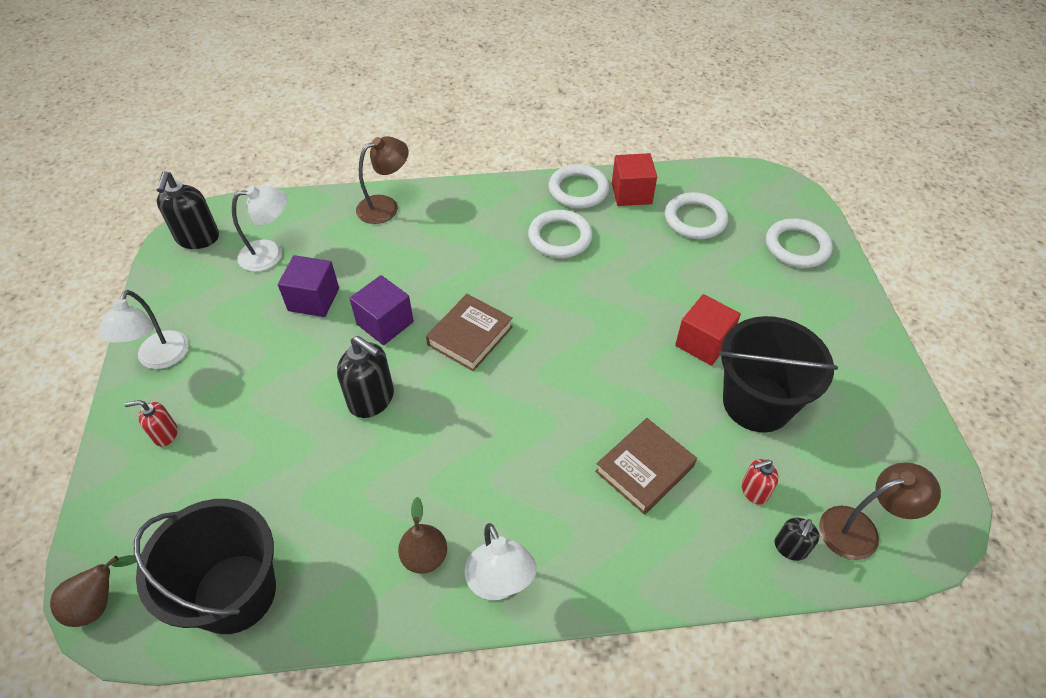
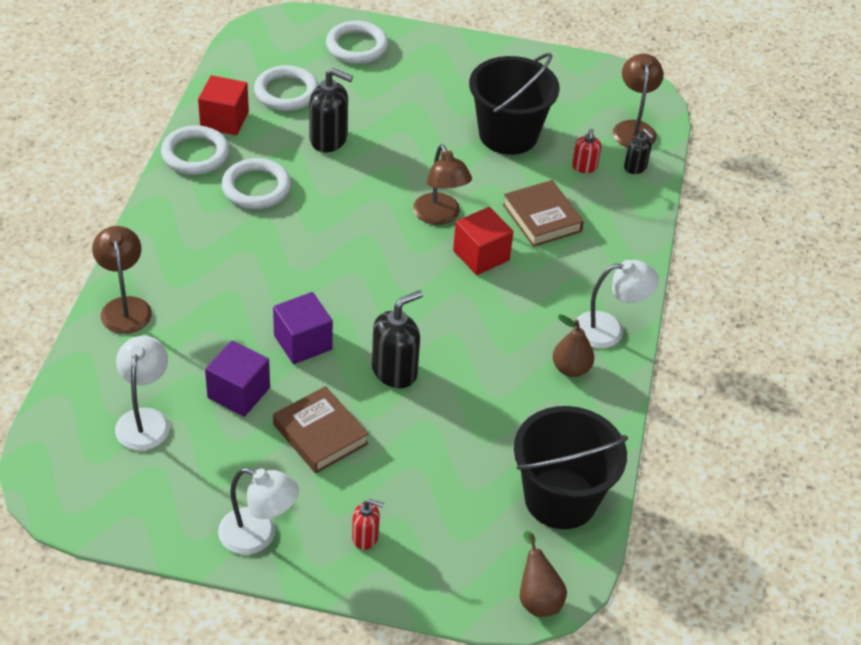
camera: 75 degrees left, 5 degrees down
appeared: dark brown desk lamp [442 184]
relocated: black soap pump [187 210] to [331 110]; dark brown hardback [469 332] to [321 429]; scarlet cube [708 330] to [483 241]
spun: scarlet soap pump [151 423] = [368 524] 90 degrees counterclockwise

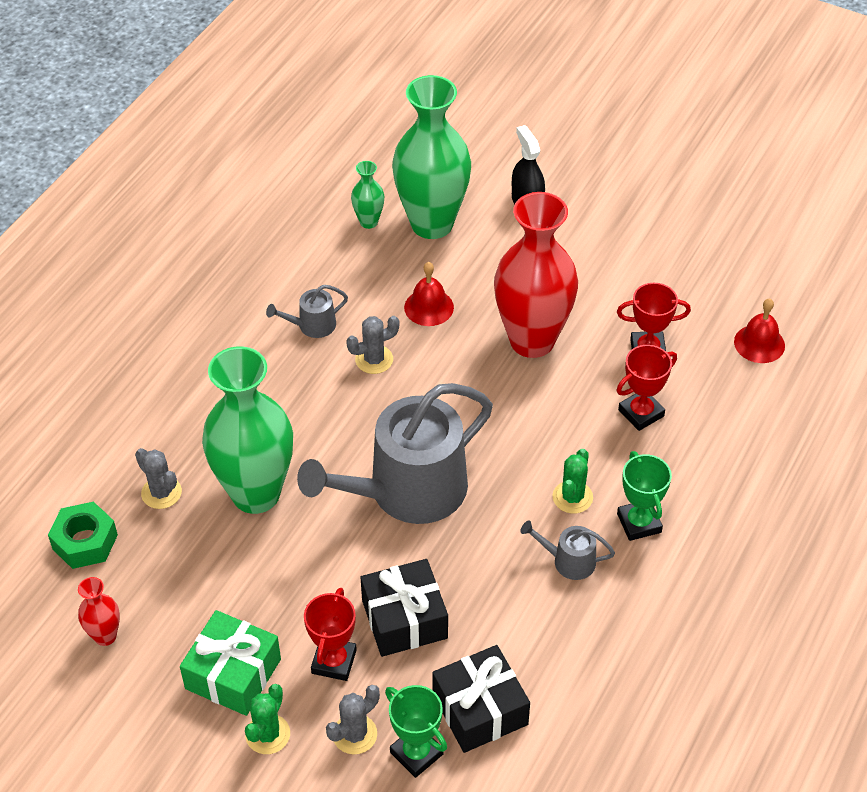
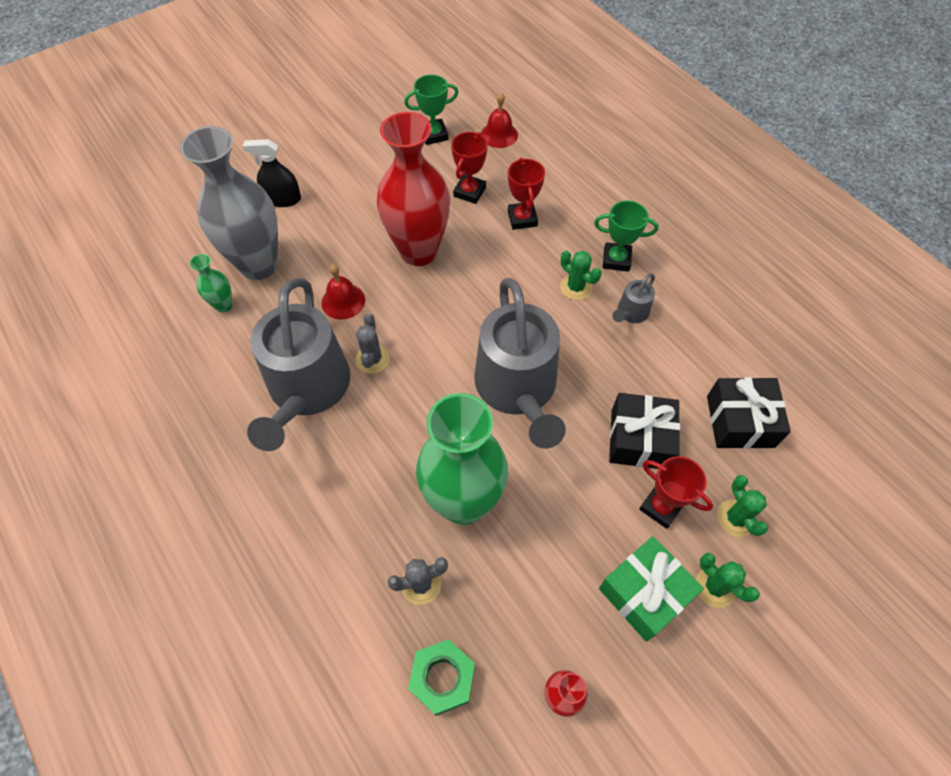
camera: 65 degrees left, 10 degrees up
relocated: green trophy [416 731] to [431 110]
colour: green tall vase [431 157] to ash-grey tall vase [229 203]; ash-grey cactus [353 720] to green cactus [742 506]
size: ash-grey watering pot [307 311] = [298 364] x2.41

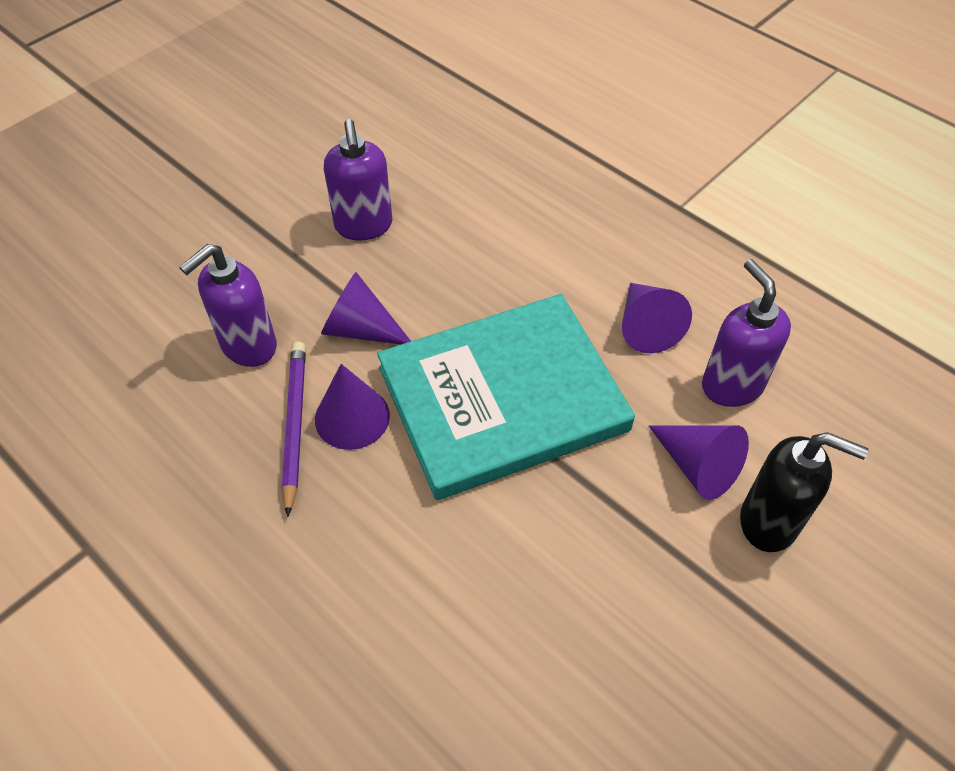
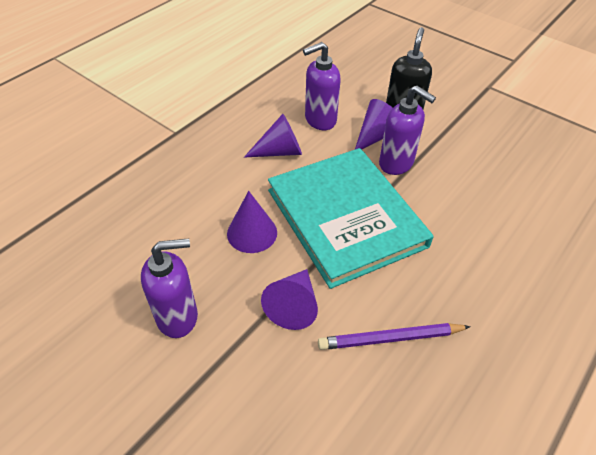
camera: 95 degrees left, 5 degrees down
relocated: royal purple soap pump [228 305] to [407 130]; royal purple cone shape [352 407] to [252 222]

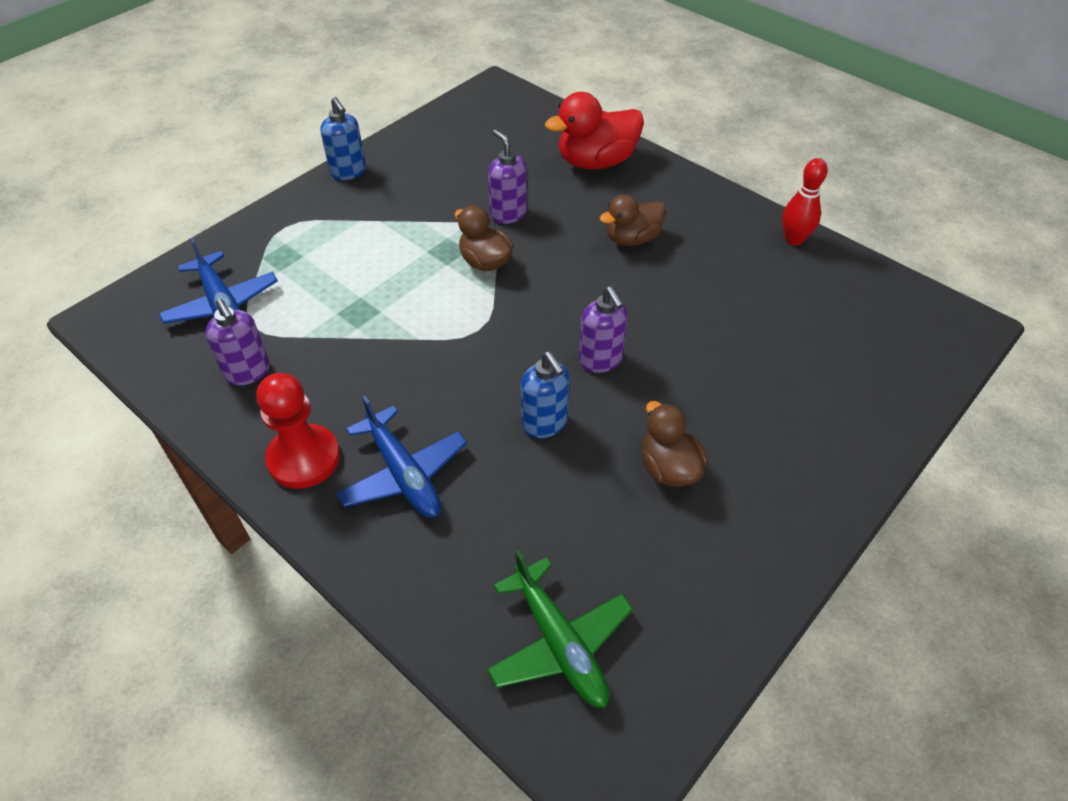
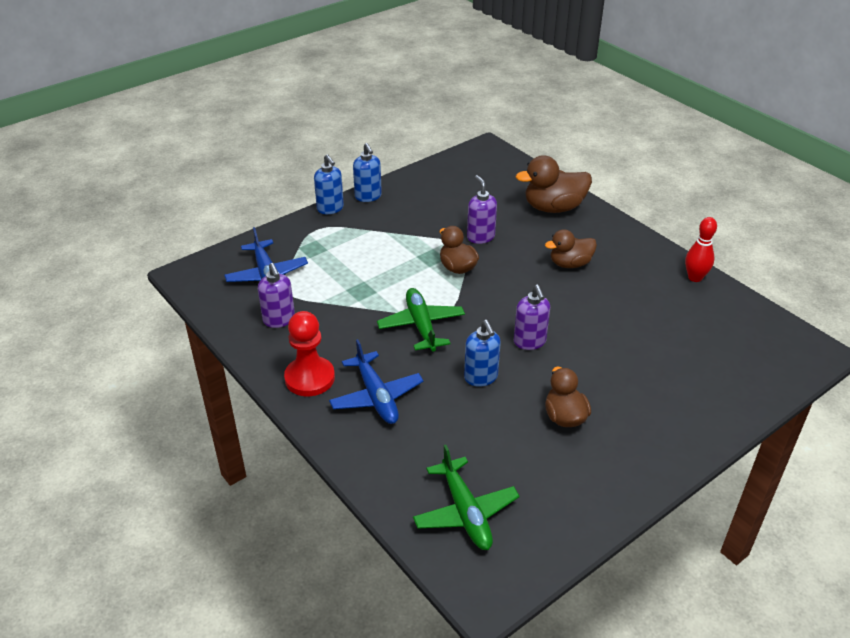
camera: 10 degrees right, 10 degrees down
appeared: royal blue soap pump [329 184]; green aeroplane [421 319]
colour: scarlet duck [594 130] to dark brown duck [554 184]

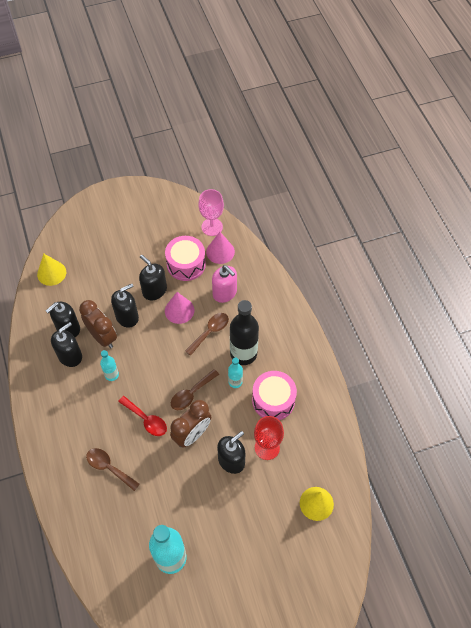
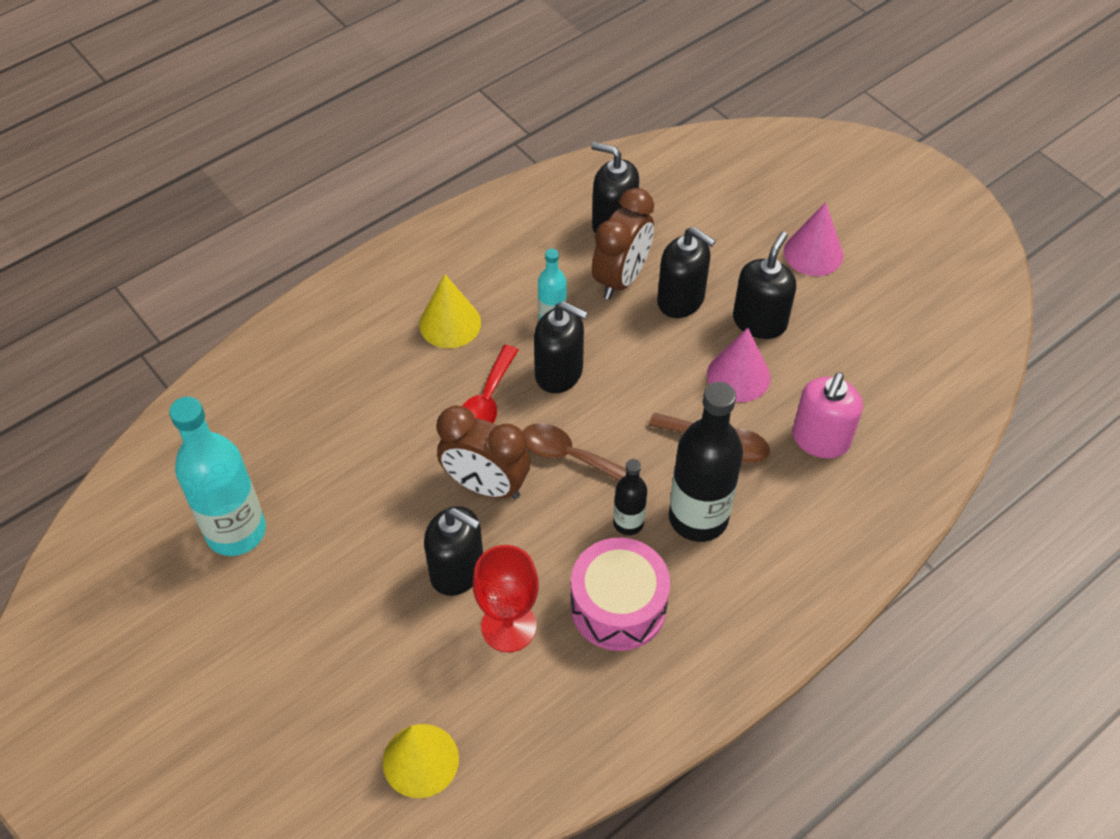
camera: 70 degrees right, 5 degrees down
missing: rose-pink wine glass [211 212]; rose-pink toy drum [185 258]; dark brown spoon [113 469]
relocated: rose-pink cone shape [220 248] to [813 239]; bright yellow cone shape [51 270] to [450 311]; black soap pump [66 344] to [561 347]
colour: aqua drink bottle [235 372] to black drink bottle [630 497]

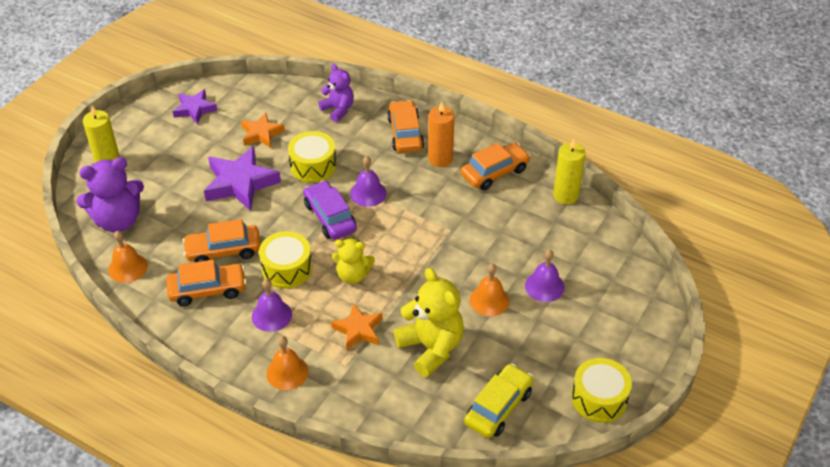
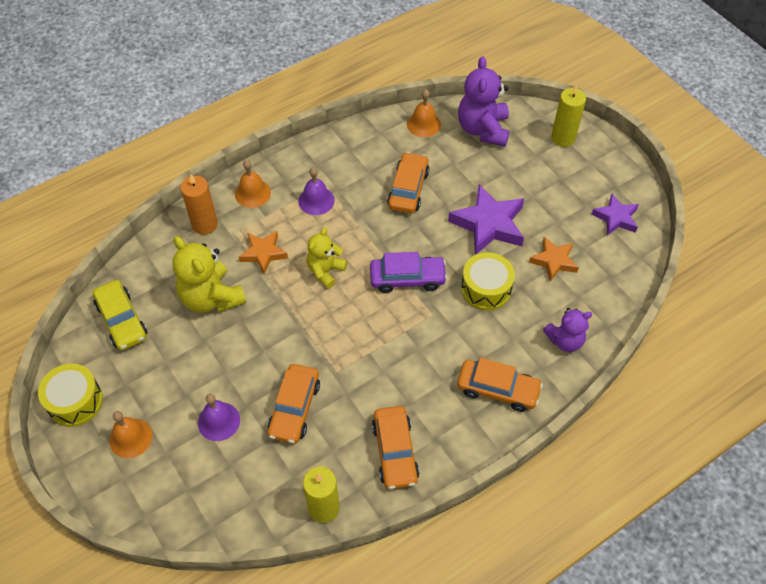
camera: 115 degrees right, 10 degrees up
missing: royal purple hand bell [368 181]; bright yellow toy drum [285 260]
relocated: orange wax candle [441 134] to [199 204]; orange car [206 283] to [293 404]; orange hand bell [489 290] to [131 434]
spun: bright yellow stuffed bear [429 322] = [209 274] 60 degrees clockwise

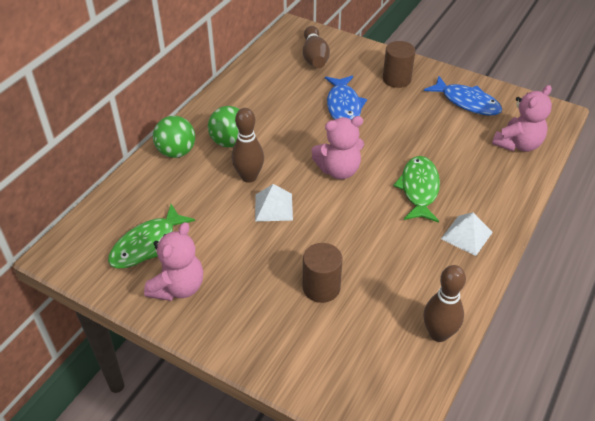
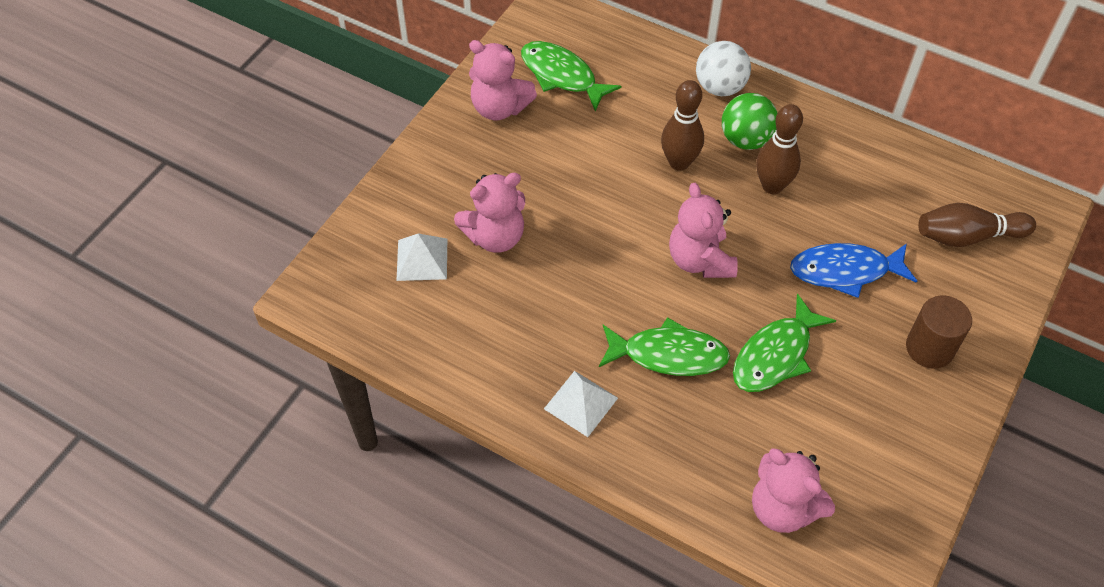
camera: 90 degrees right, 10 degrees up
missing: royal blue fish figure [463 96]
appeared: green fish figure [784 343]
relocated: pure white pyramid shape [274 203] to [422 257]; dark brown tenpin [444 303] to [779 149]
exchanged: dark brown cylinder shape [323 273] to rose-pink stuffed bear [489 213]
colour: green play ball [174 137] to pure white play ball [723 68]

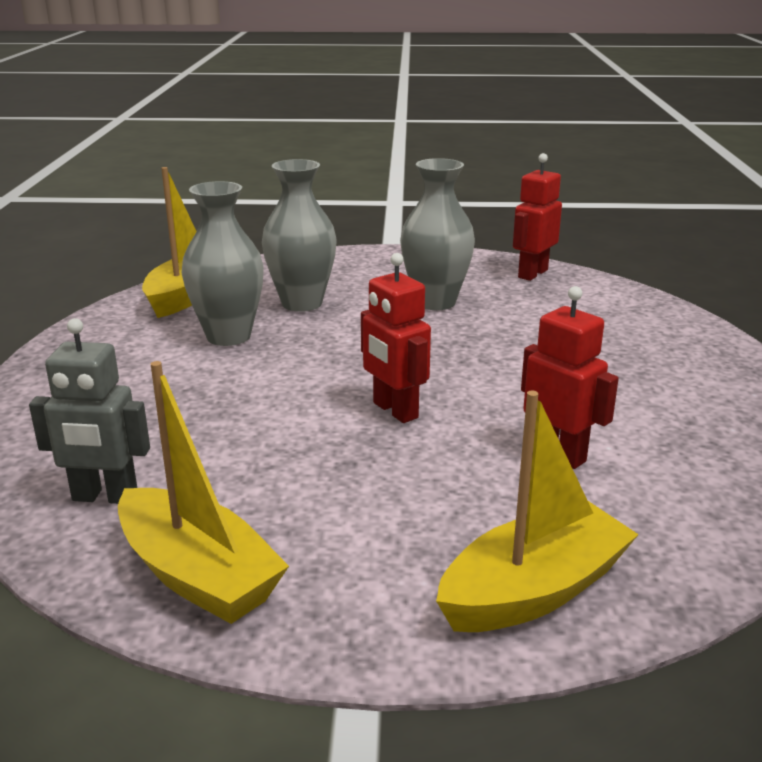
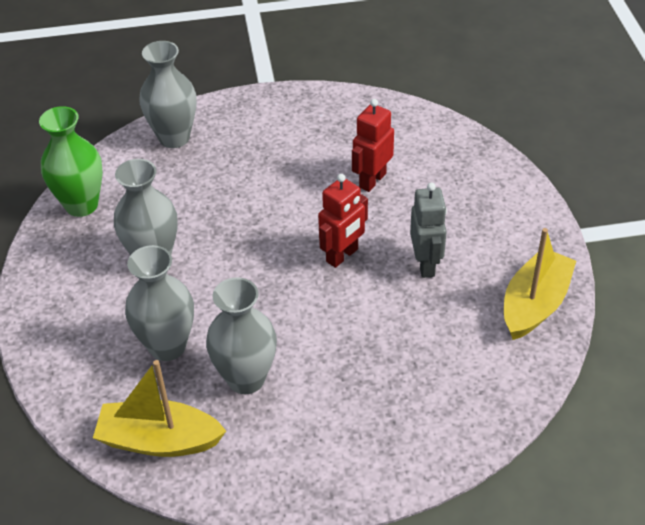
camera: 100 degrees left, 20 degrees up
missing: bright yellow toy boat [537 511]
appeared: ash-grey tall vase [168 94]
relocated: ash-grey robot [89 411] to [428 230]
exchanged: scarlet robot [537 217] to green tall vase [71 161]

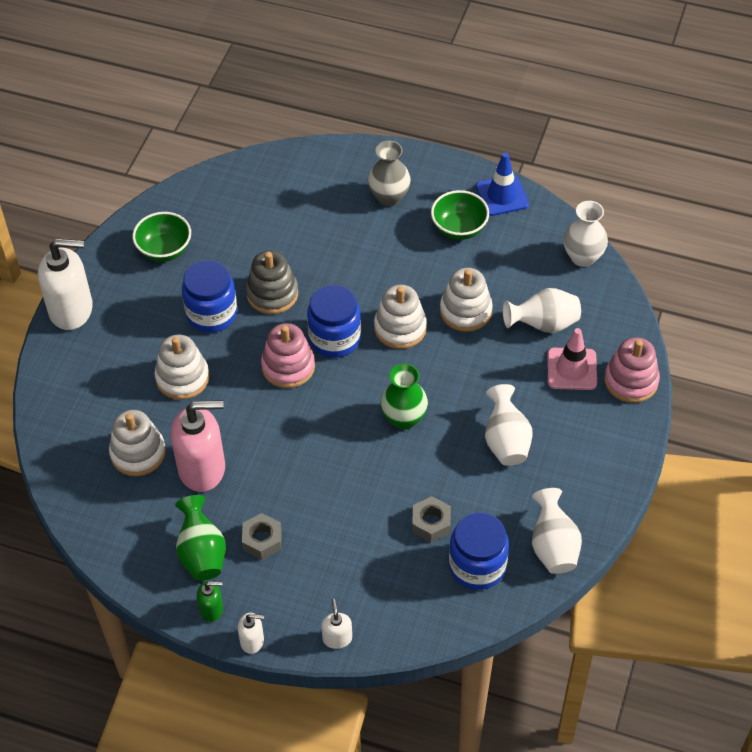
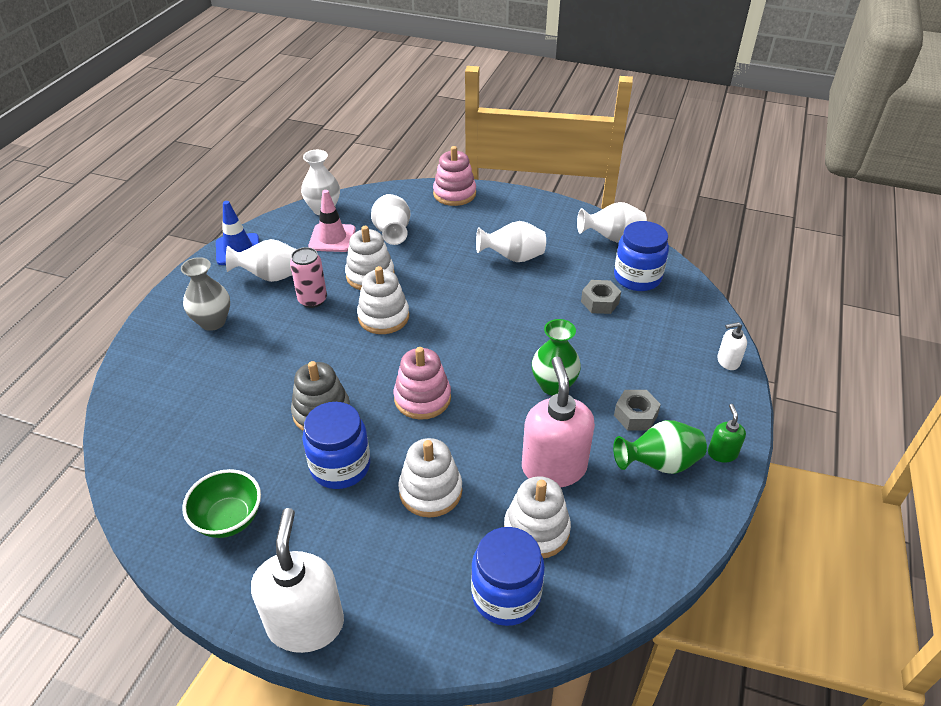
camera: 90 degrees left, 10 degrees down
missing: pure white soap pump [251 633]
appeared: rose-pink can [308 277]
relocated: royal blue jam jar [334 321] to [508 576]; rose-pink safety cone [572 359] to [332 221]; green tall vase [404 396] to [556 357]
exchanged: green bowl [460 215] to pure white tall vase [261 260]

